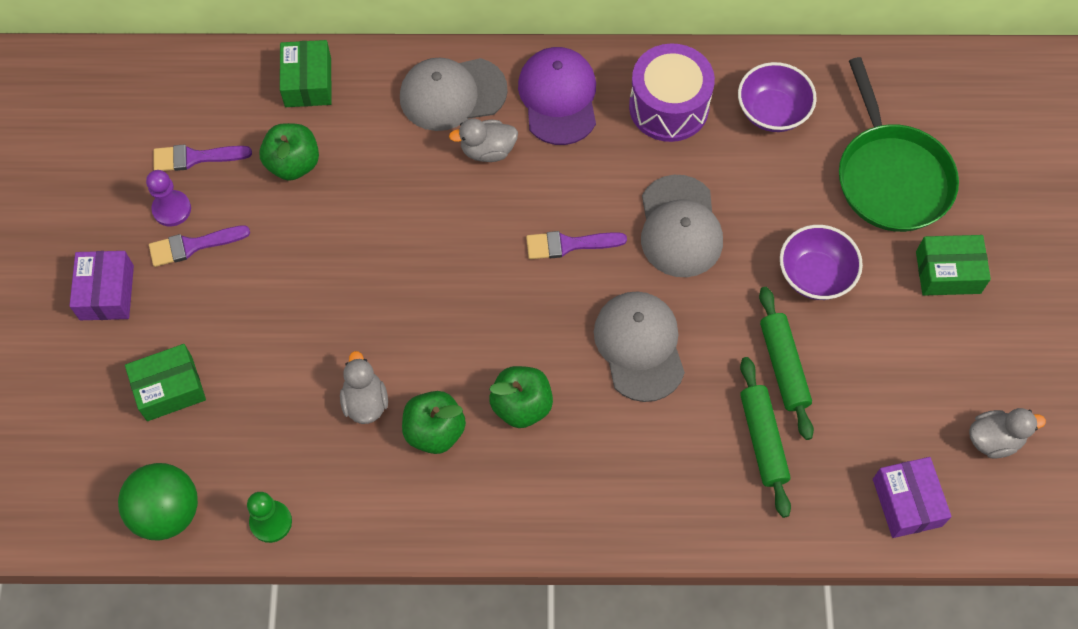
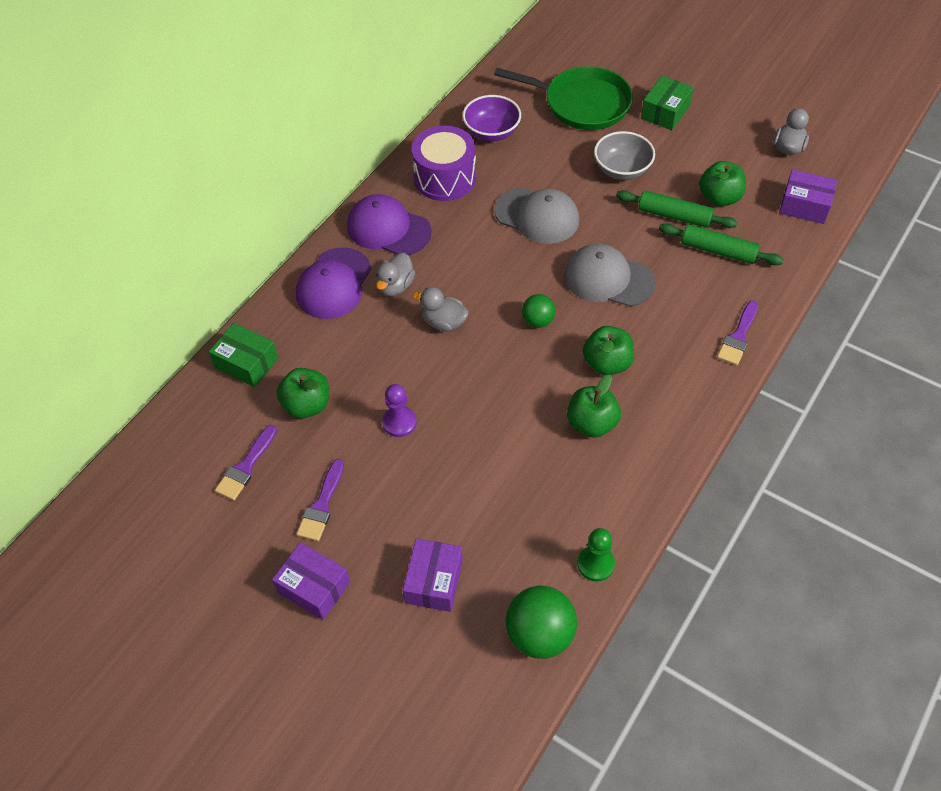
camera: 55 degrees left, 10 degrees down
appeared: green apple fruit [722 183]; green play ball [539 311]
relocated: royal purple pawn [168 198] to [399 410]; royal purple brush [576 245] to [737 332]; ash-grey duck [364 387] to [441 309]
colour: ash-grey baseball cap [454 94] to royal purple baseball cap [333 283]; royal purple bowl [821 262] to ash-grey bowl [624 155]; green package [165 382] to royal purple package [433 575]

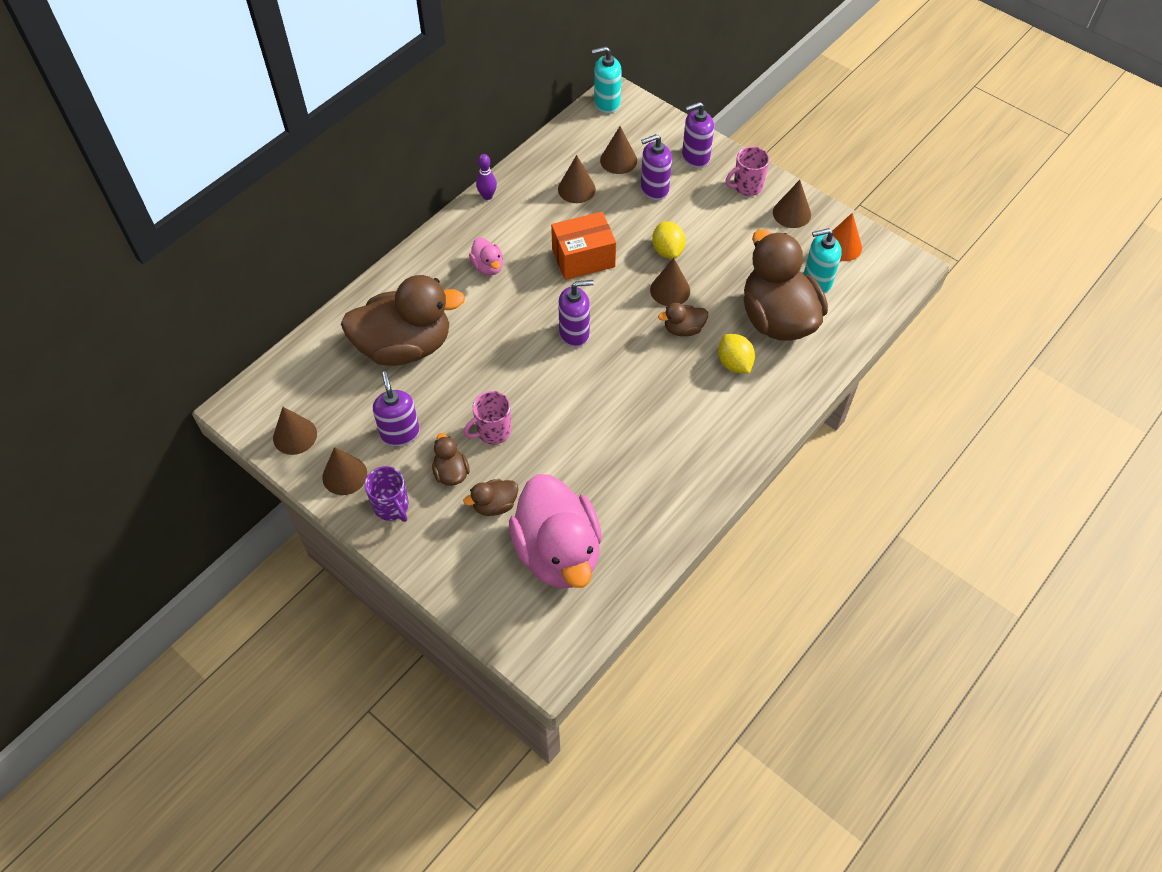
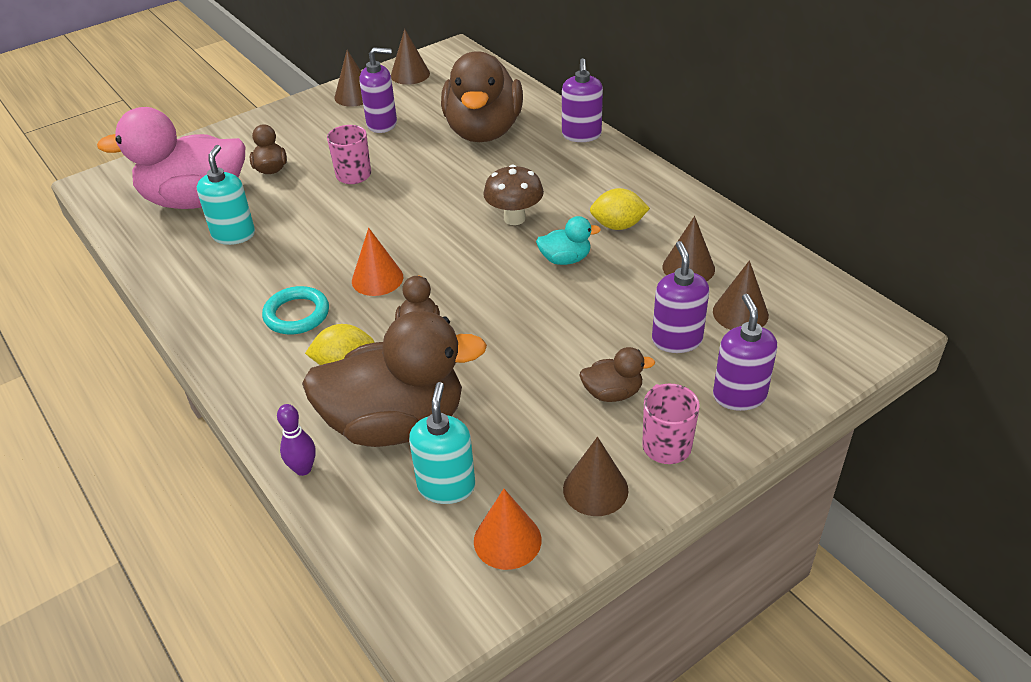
camera: 105 degrees right, 15 degrees down
missing: rose-pink duck [486 256]; dark brown cone shape [670 282]; royal purple coffee mug [387 494]
appeared: dark brown toadstool [513 195]; orange cone shape [377 262]; aqua torus [295 310]
relocated: aqua soap pump [607 80] to [226 195]; royal purple tenpin [486 177] to [296 440]; bright yellow lemon [669 240] to [620 209]; royal purple soap pump [576 313] to [582 100]; dark brown duck [451 459] to [617 374]
exchanged: orange package [583 246] to aqua duck [568 240]

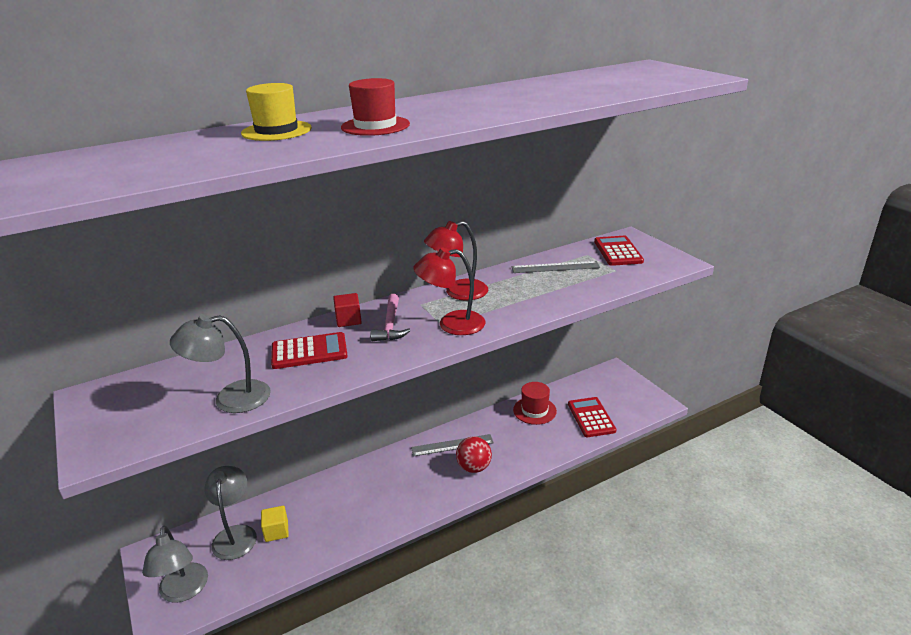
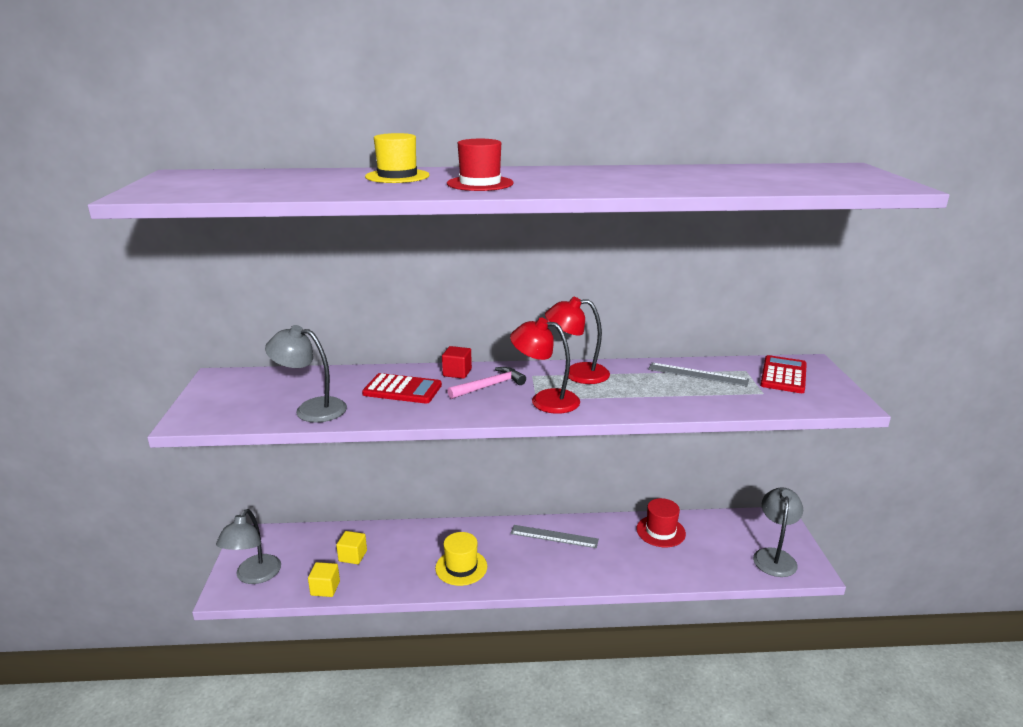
camera: 25 degrees right, 5 degrees down
missing: scarlet calculator [592 417]; scarlet play ball [474 454]
appeared: bright yellow top hat [461 559]; bright yellow cube [324 579]
relocated: ash-grey desk lamp [230 513] to [778 532]
spun: rose-pink claw hammer [391 317] = [486 383] 150 degrees counterclockwise

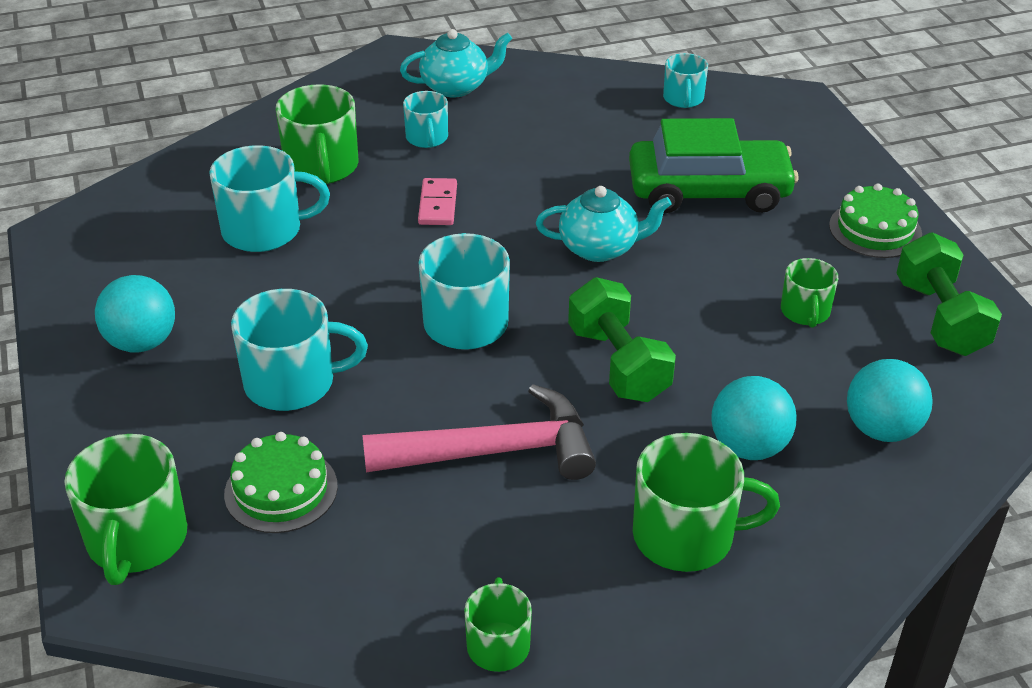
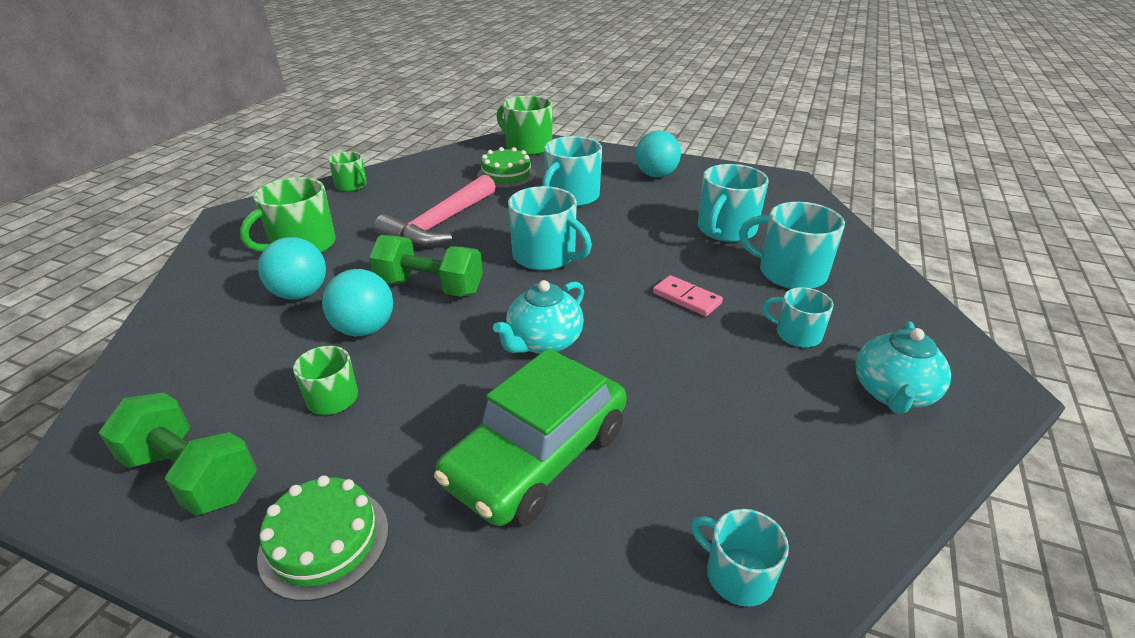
camera: 130 degrees right, 5 degrees down
relocated: aqua play ball [890 400] to [357 302]
colour: green coffee mug [317 134] to aqua coffee mug [792 245]

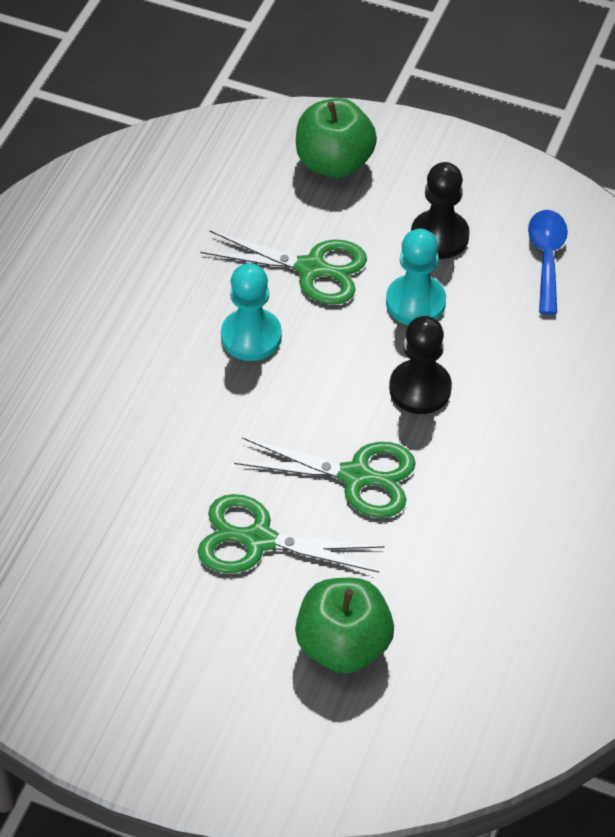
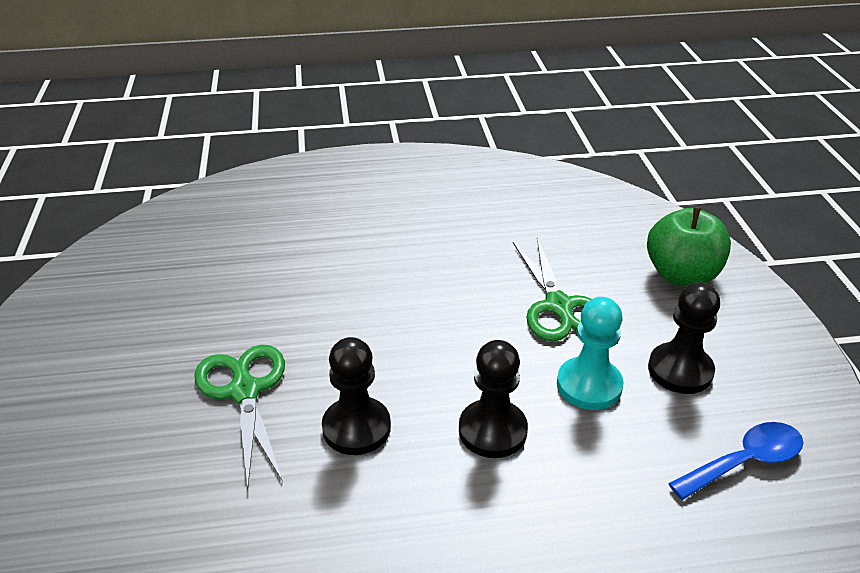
camera: 60 degrees right, 15 degrees down
missing: aqua pawn [251 312]; green apple fruit [344 626]
exchanged: green pair of scissors [325 477] to black pawn [356 396]

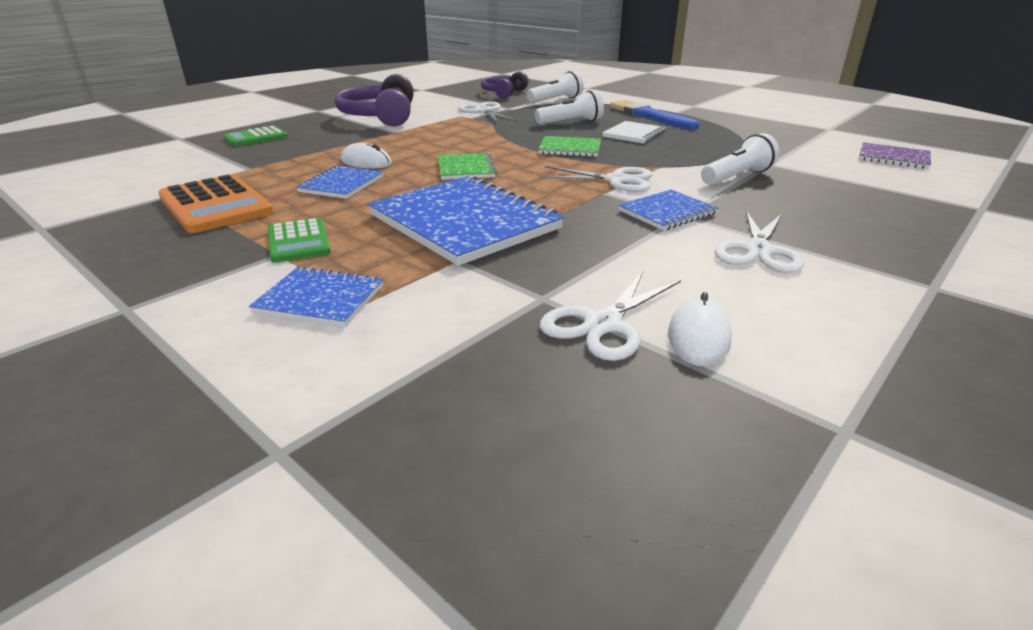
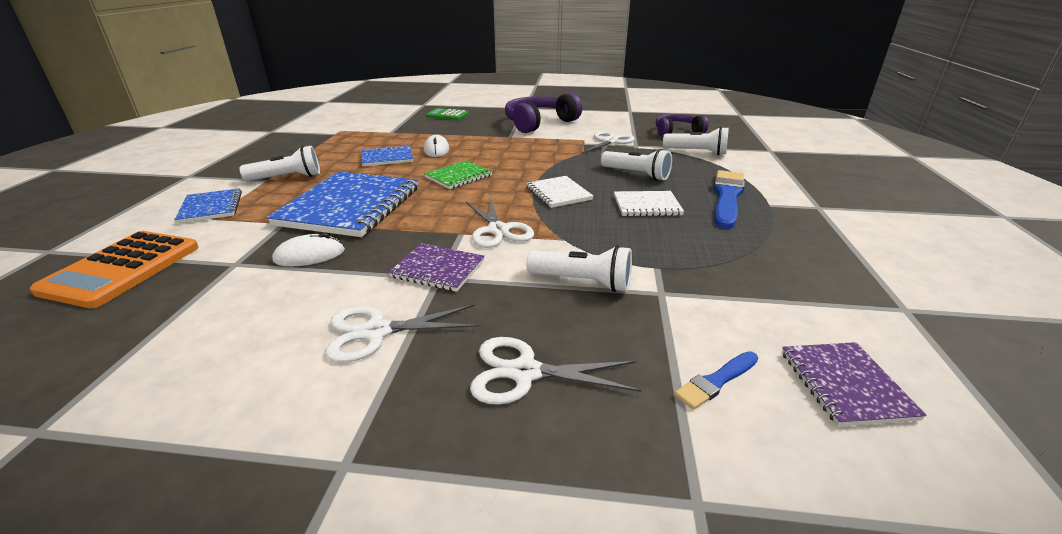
camera: 55 degrees right, 0 degrees up
appeared: royal blue brush [716 380]
relocated: orange calculator [216 203] to [114 269]; pure white pair of scissors [610 315] to [555 371]; pure white mouse [700 329] to [308 249]
exchanged: green calculator [299 240] to pure white flashlight [279 164]
colour: green exercise book [569 146] to pure white exercise book [559 192]; royal blue exercise book [668 210] to royal purple exercise book [436 267]

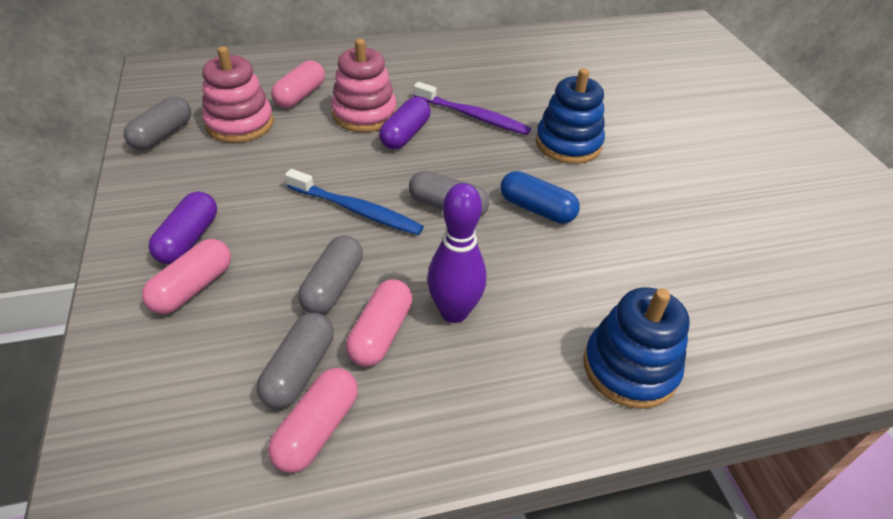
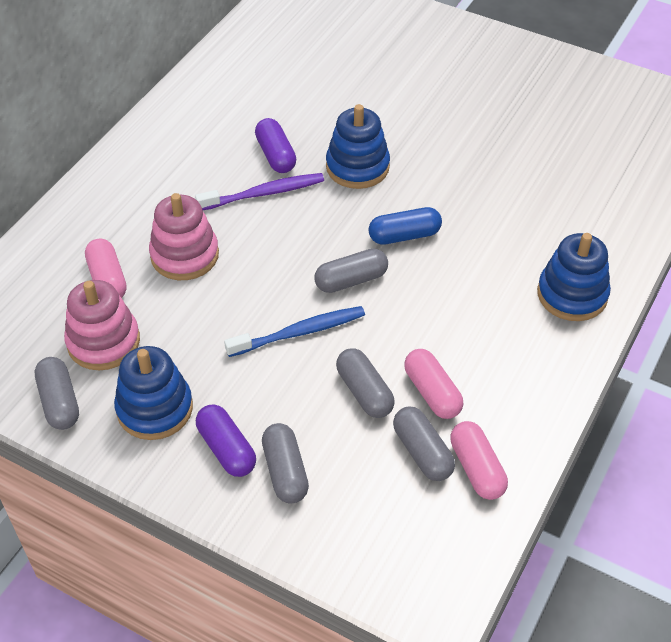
camera: 45 degrees left, 5 degrees up
missing: royal purple tenpin [456 253]
appeared: royal blue stacking toy [153 393]
relocated: royal purple capsule [405 123] to [275 145]
colour: rose-pink capsule [186 276] to ash-grey capsule [285 463]

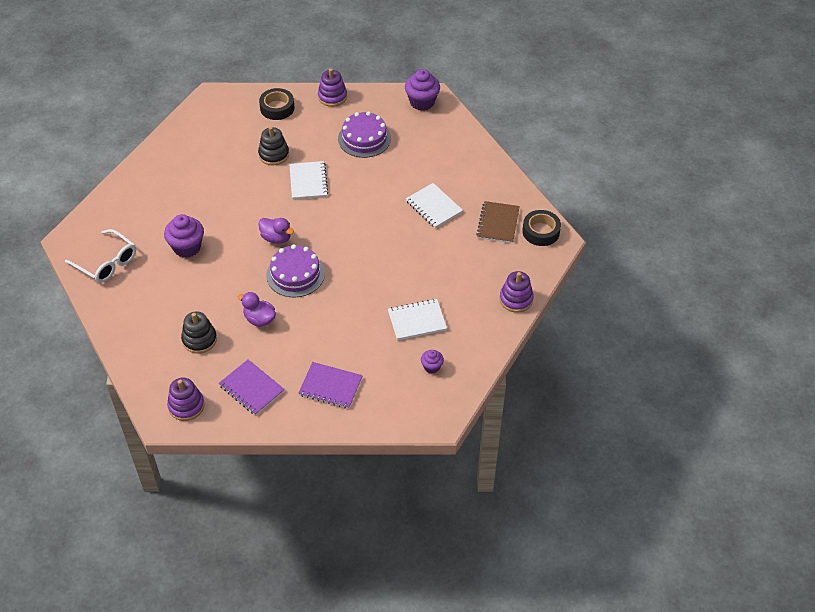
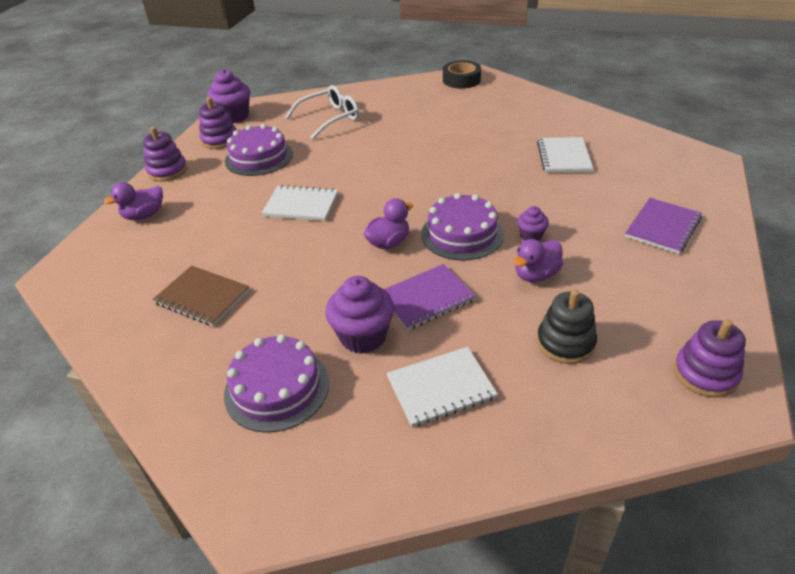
camera: 70 degrees left, 10 degrees down
missing: black stacking toy [273 145]
appeared: royal purple layer cake [276 383]
relocated: pure white exercise book [434 205] to [442 387]; dark brown exercise book [498 222] to [201 296]; pure white eyeglasses [100 256] to [322 112]; royal purple stacking toy [517 291] to [218 123]; royal purple cupcake [432 362] to [533 223]; royal purple exercise book [252 387] to [430 297]
exchanged: black tape [276 104] to royal purple duck [133 201]

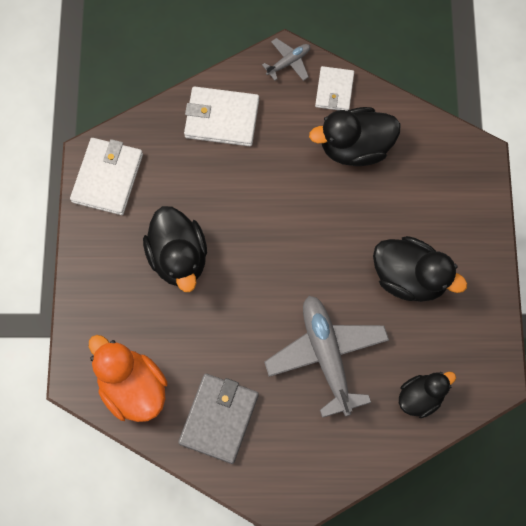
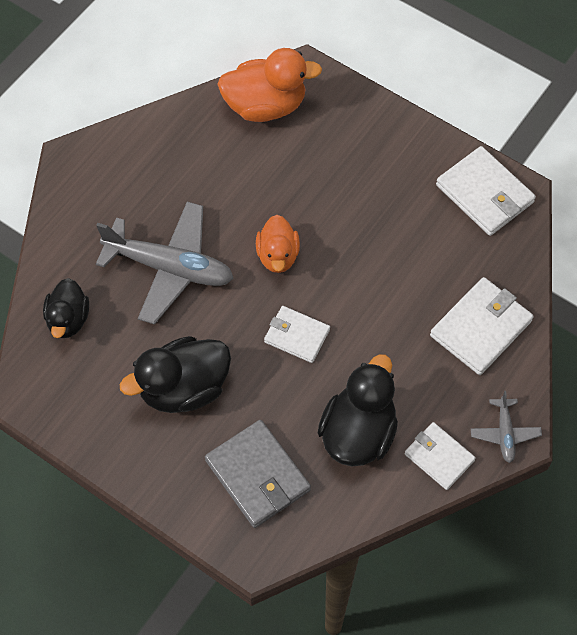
camera: 125 degrees right, 10 degrees down
missing: black duck [175 249]
appeared: orange duck [278 244]; pure white wallet [297 334]
relocated: ash-grey wallet [218 418] to [258 474]

